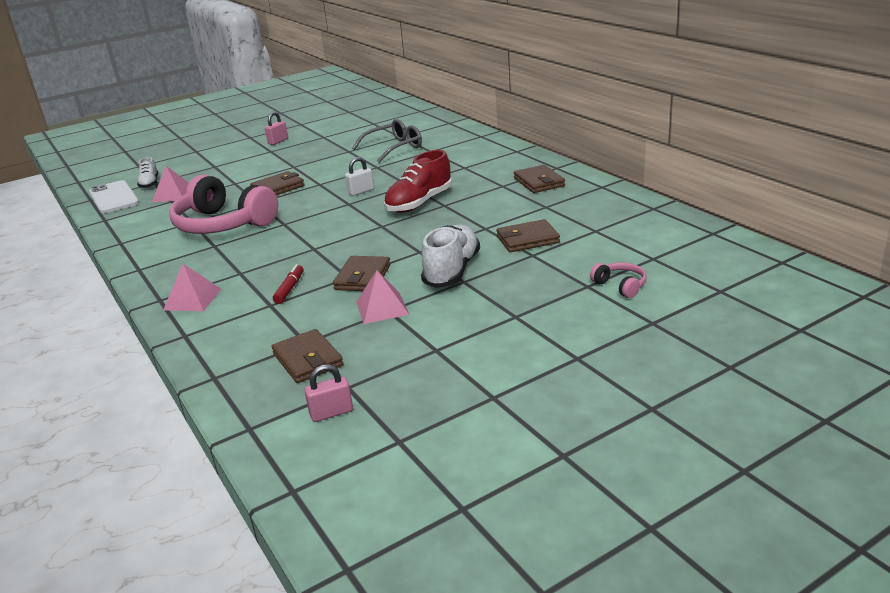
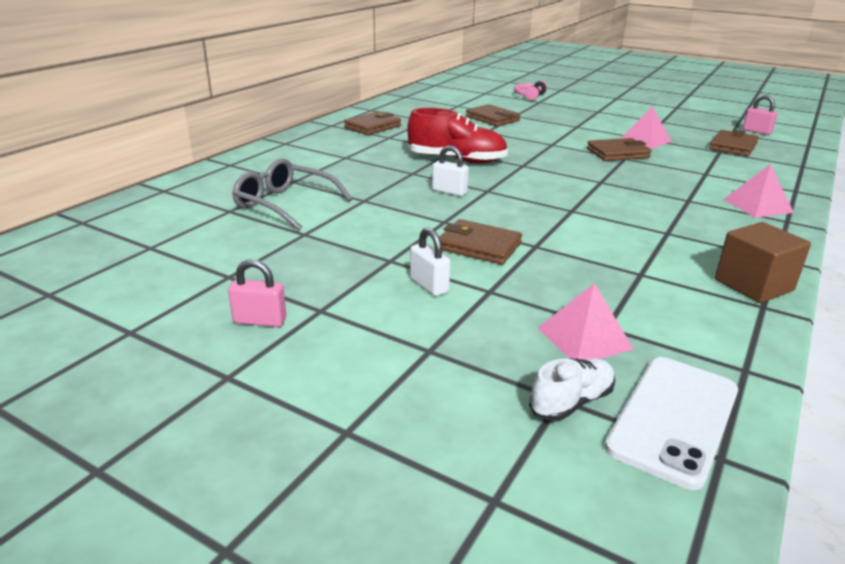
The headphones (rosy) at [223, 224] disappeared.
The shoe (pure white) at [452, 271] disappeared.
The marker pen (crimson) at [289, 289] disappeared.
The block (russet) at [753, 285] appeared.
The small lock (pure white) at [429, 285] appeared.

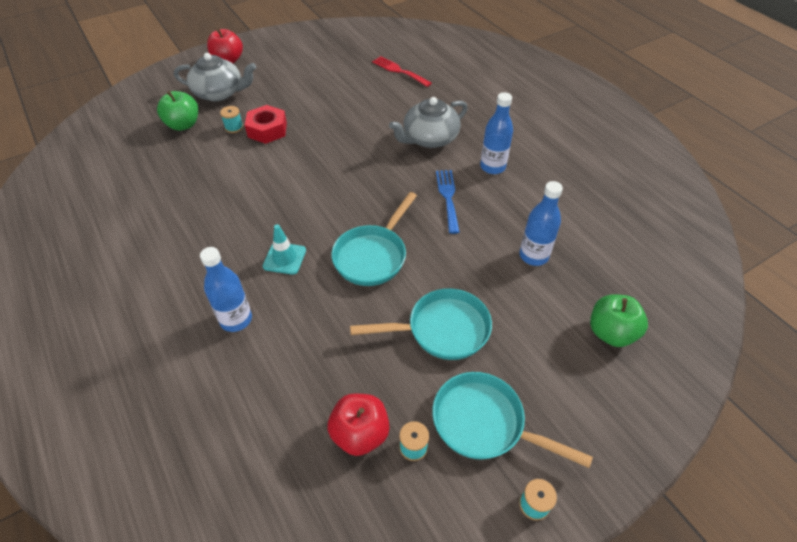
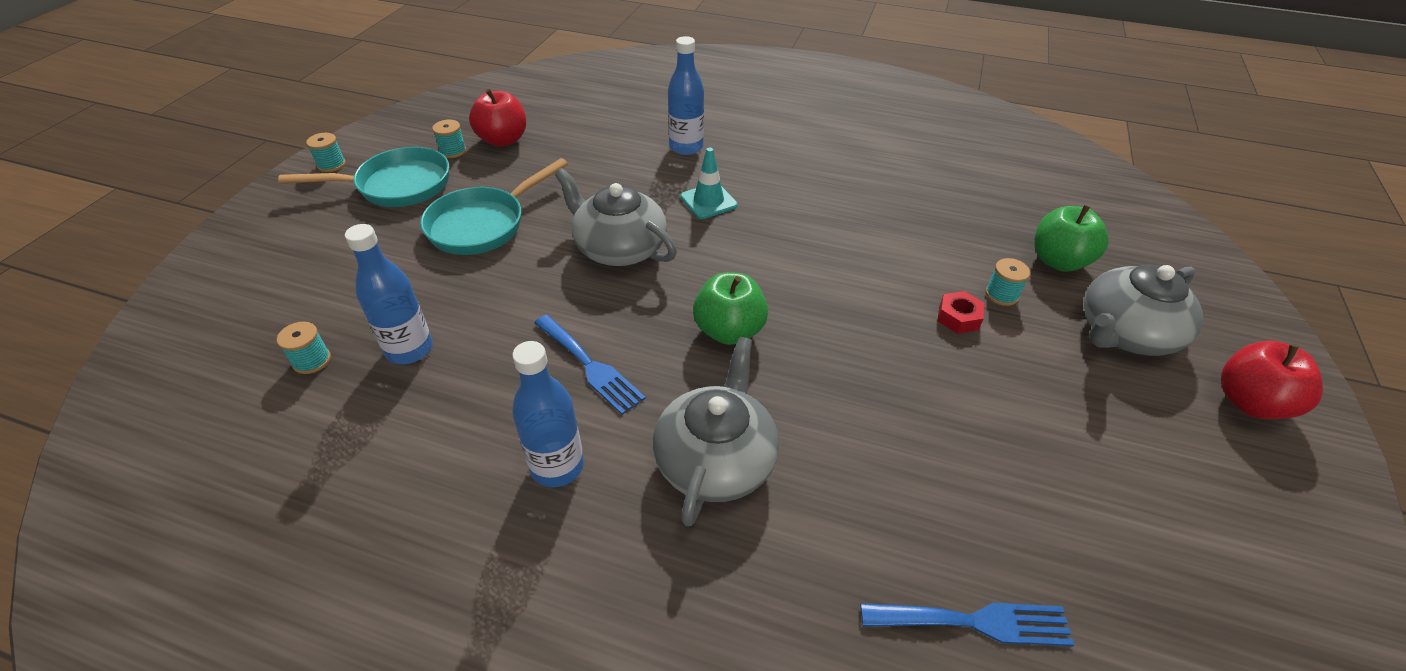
The dinner fork (crimson) at [399, 71] became the dinner fork (royal blue) at [975, 622].
The hexagon nut (crimson) at [267, 130] changed to 0.59 times the size.
The skillet (teal) at [373, 256] was replaced by the china teapot (gray) at [619, 248].
The toy apple (leaf-green) moved from [611, 332] to [729, 331].
The reel of thread (teal) at [312, 361] appeared.

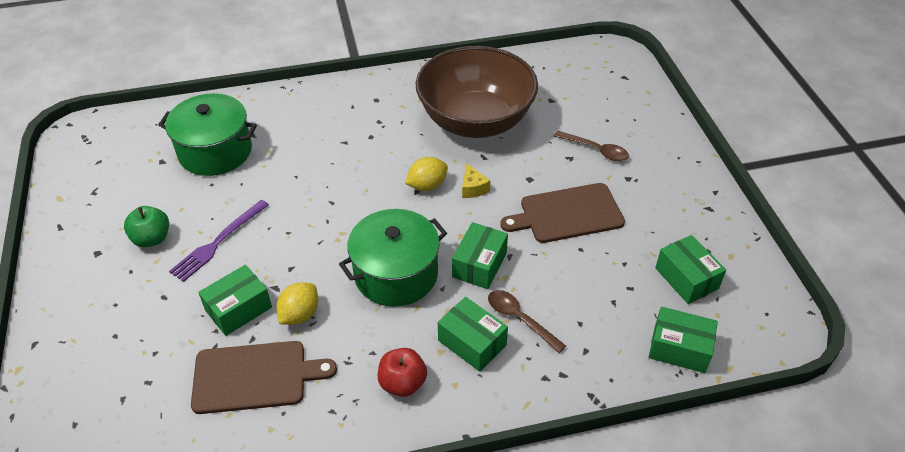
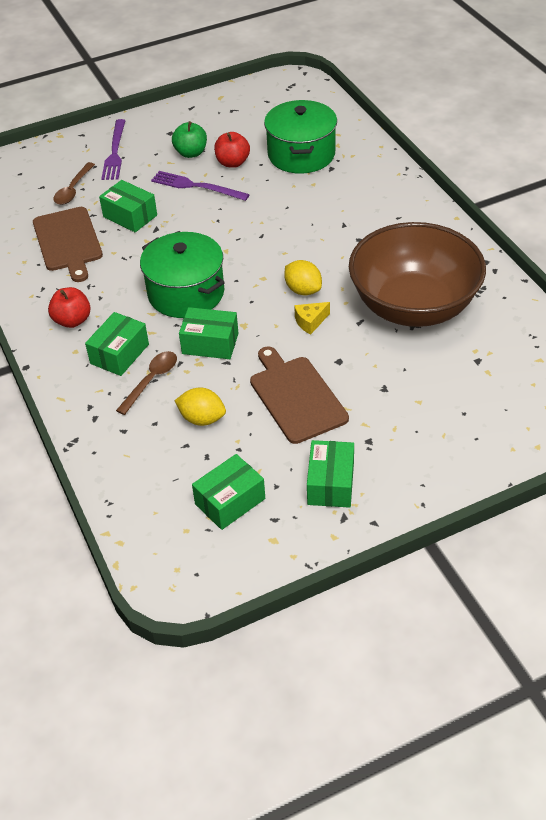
The teaspoon (russet) moved from [596, 150] to [73, 189].
The citrus fruit (golden) moved from [300, 314] to [202, 419].
The parcel (leaf-green) moved from [679, 348] to [331, 484].
The dinner fork (royal purple) at [115, 152] appeared.
The toy apple (crimson) at [232, 163] appeared.

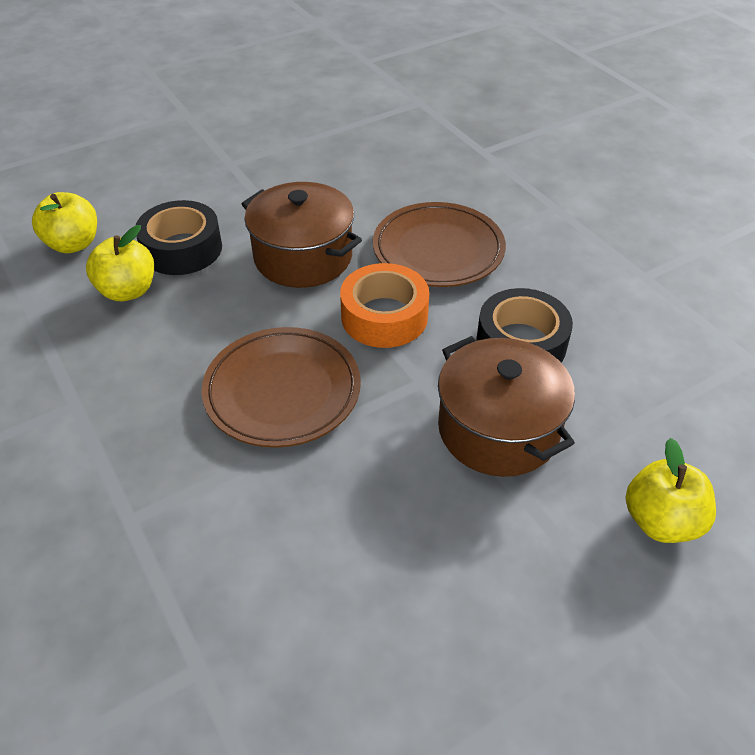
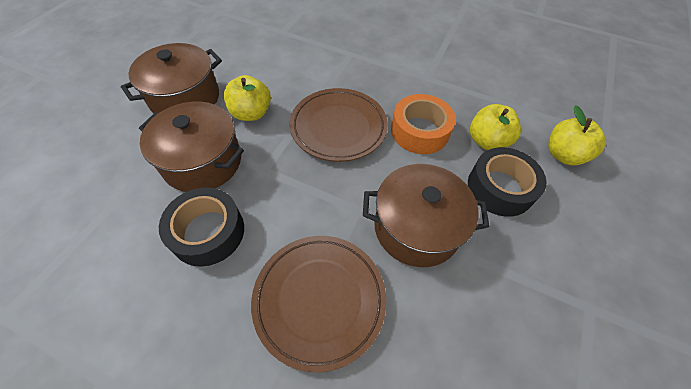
The sticky tape (orange-coloured) moved from [384, 316] to [419, 131].
The toy apple (golden) moved from [661, 521] to [251, 113].
The stockpot (russet) at [185, 98] appeared.

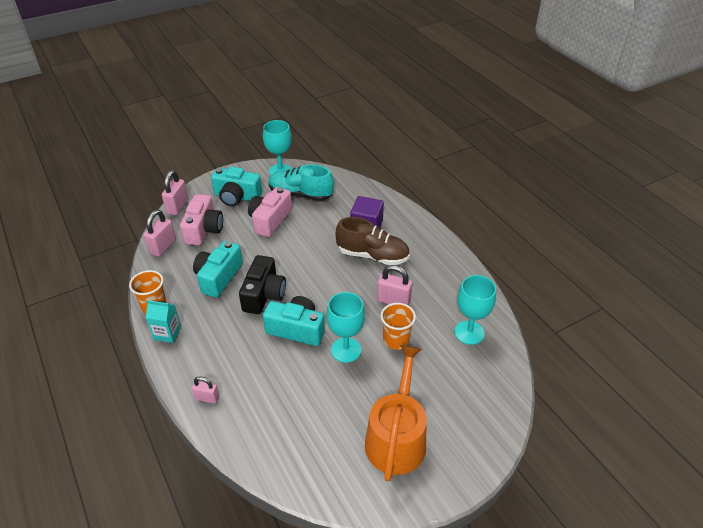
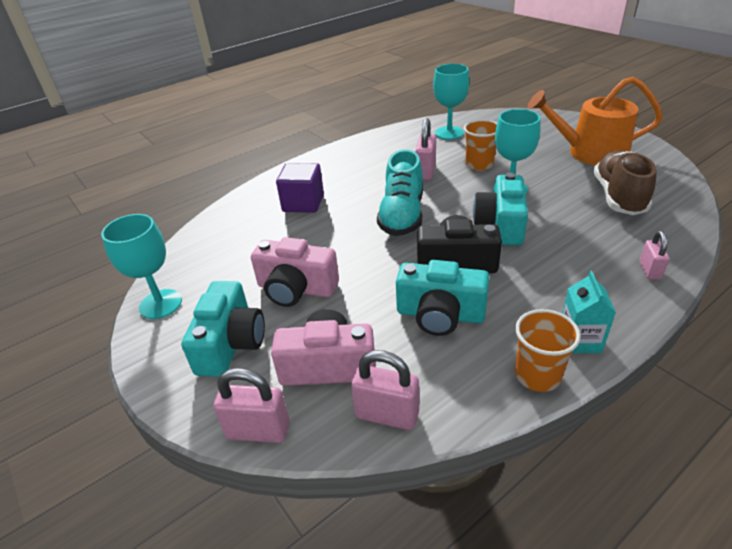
The shoe (teal) moved from [300, 194] to [402, 215].
The shoe (russet) moved from [372, 255] to [619, 196].

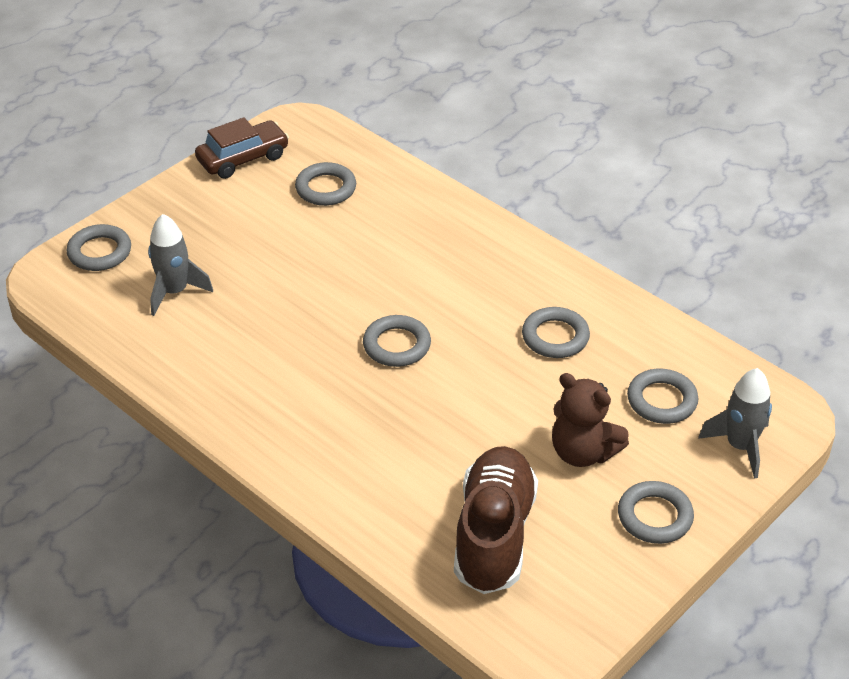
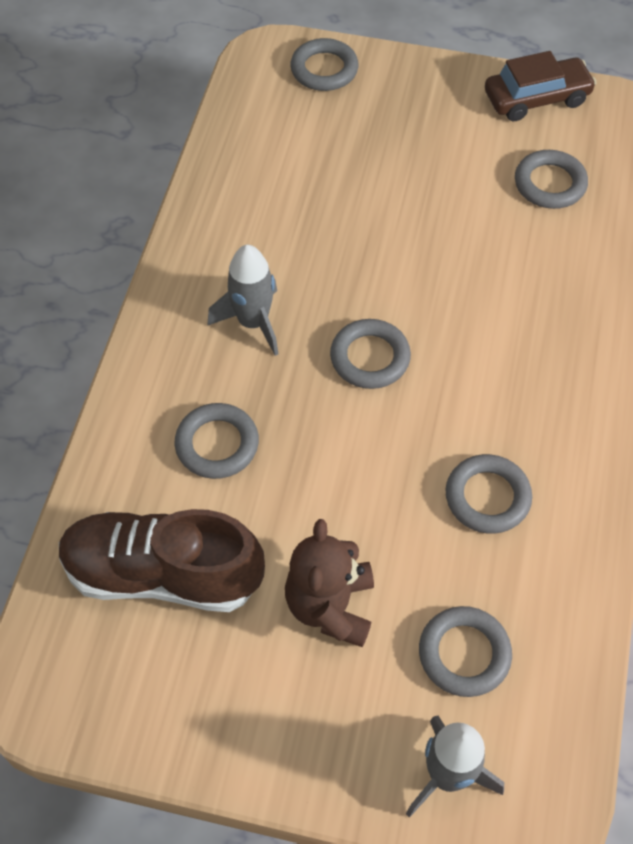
The automobile (russet) at [243, 158] turned 45 degrees counterclockwise.
The rocket (gray) moved from [175, 292] to [253, 322].
The shoe (russet) at [494, 535] turned 150 degrees counterclockwise.
The torus (gray) moved from [654, 516] to [217, 444].

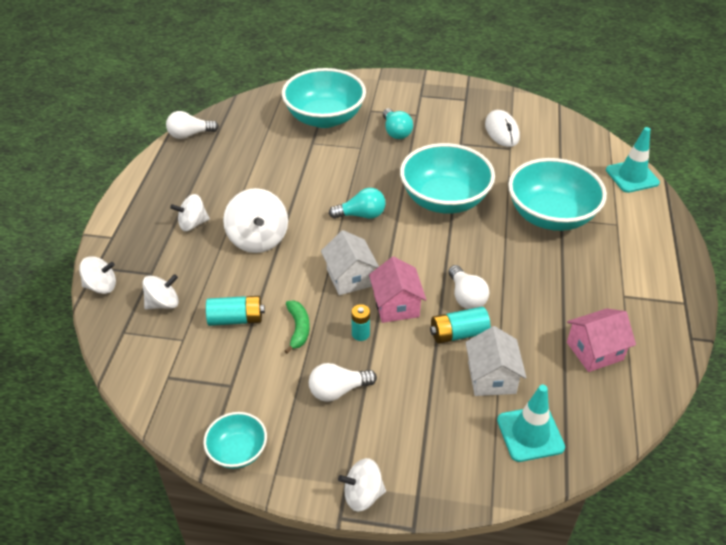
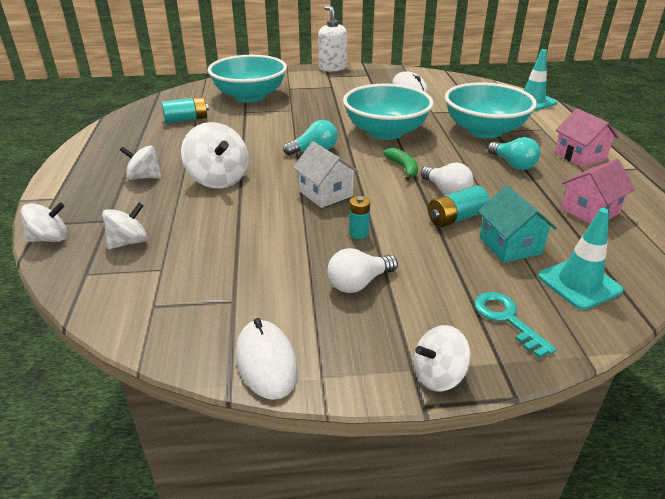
The light bulb (teal) moved from [396, 132] to [513, 164].
The light bulb (pure white) at [190, 135] disappeared.
The spinning top (pure white) at [193, 224] turned 45 degrees clockwise.
The house (rosy) moved from [396, 305] to [580, 156].
The power cell (teal) moved from [236, 319] to [186, 119].
The banana (leaf-green) moved from [298, 329] to [403, 168].
The house (pure white) at [491, 377] became the house (teal) at [510, 246].
The serving bowl (teal) at [238, 451] was replaced by the PC mouse (pure white) at [266, 362].
The soap pump (pure white) at [332, 68] appeared.
The door key (teal) at [507, 319] appeared.

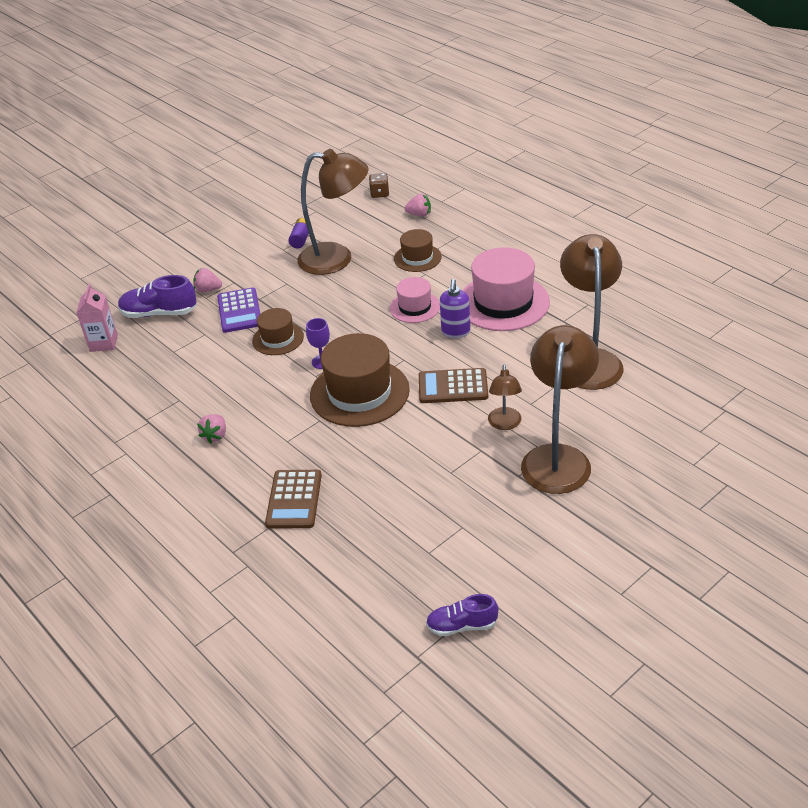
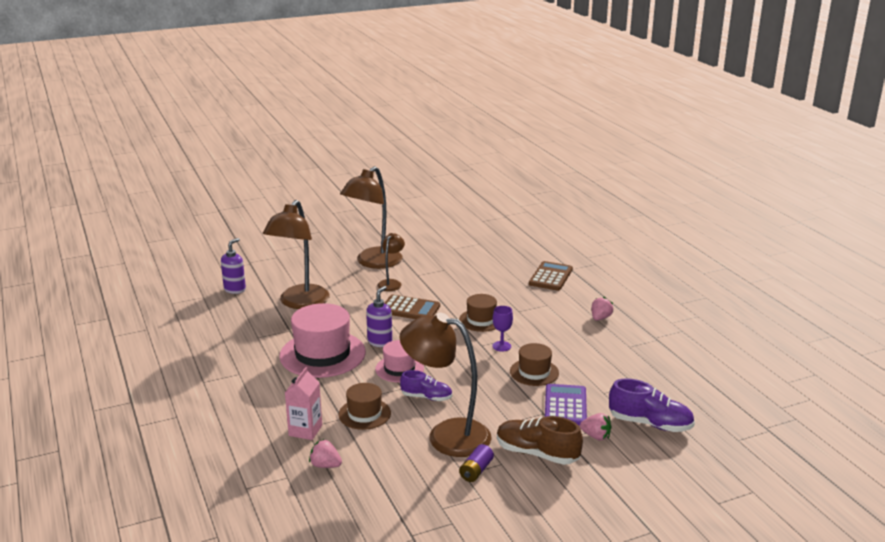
The dice (russet) at [379, 193] disappeared.
The carton (rosy) moved from [103, 343] to [305, 430].
The tall hat (russet) at [359, 392] changed to 0.55 times the size.
The shoe (royal purple) moved from [462, 625] to [426, 397].
The soap pump (royal purple) at [235, 289] appeared.
The shoe (russet) at [537, 454] appeared.

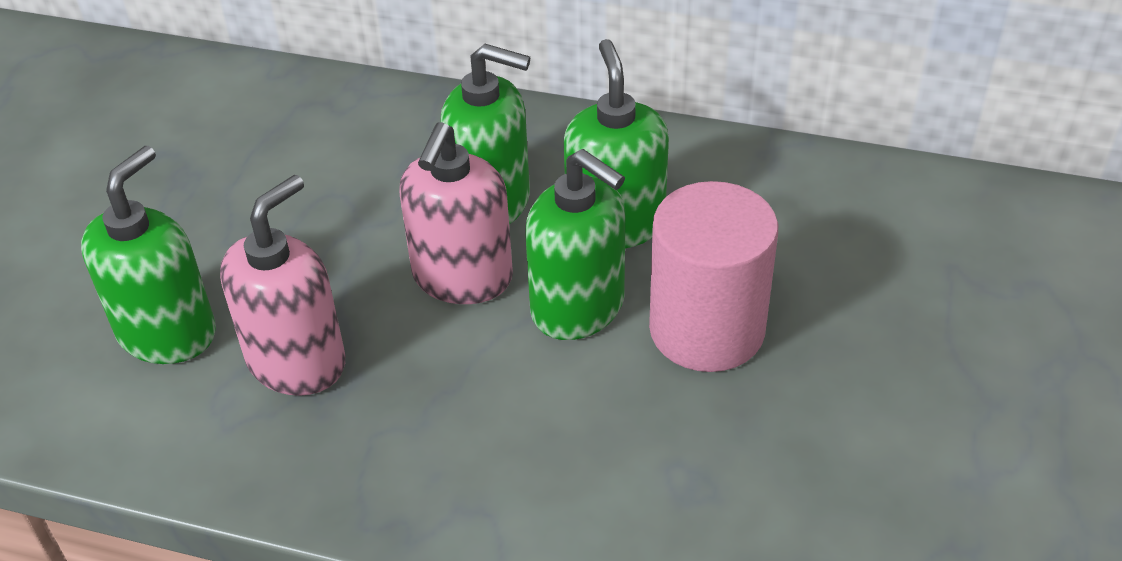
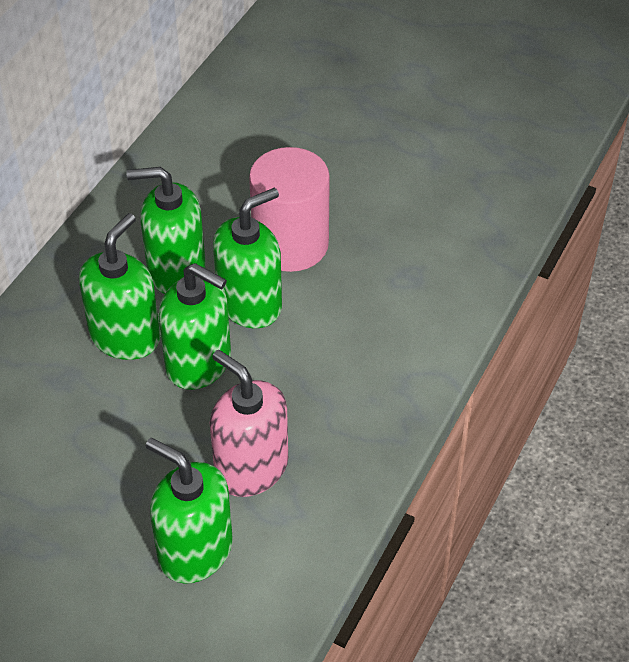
The soap pump (rosy) at [462, 278] became the soap pump (leaf-green) at [199, 363].

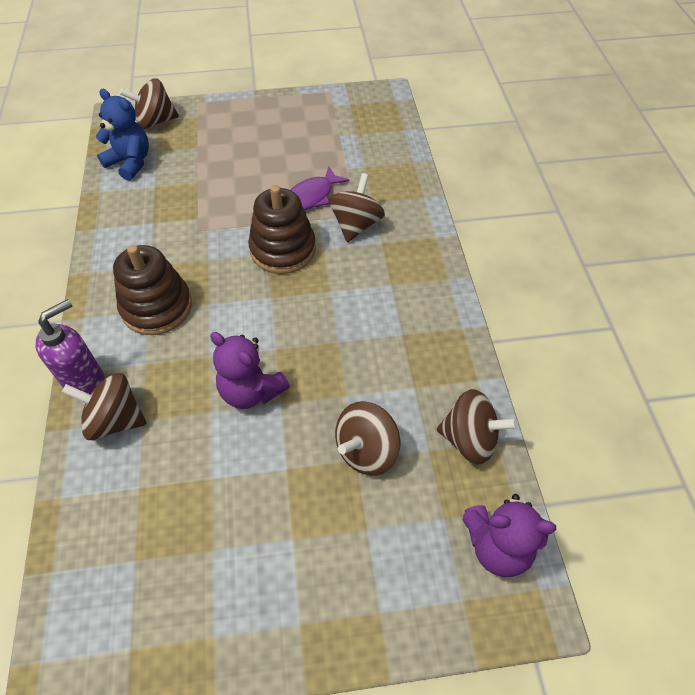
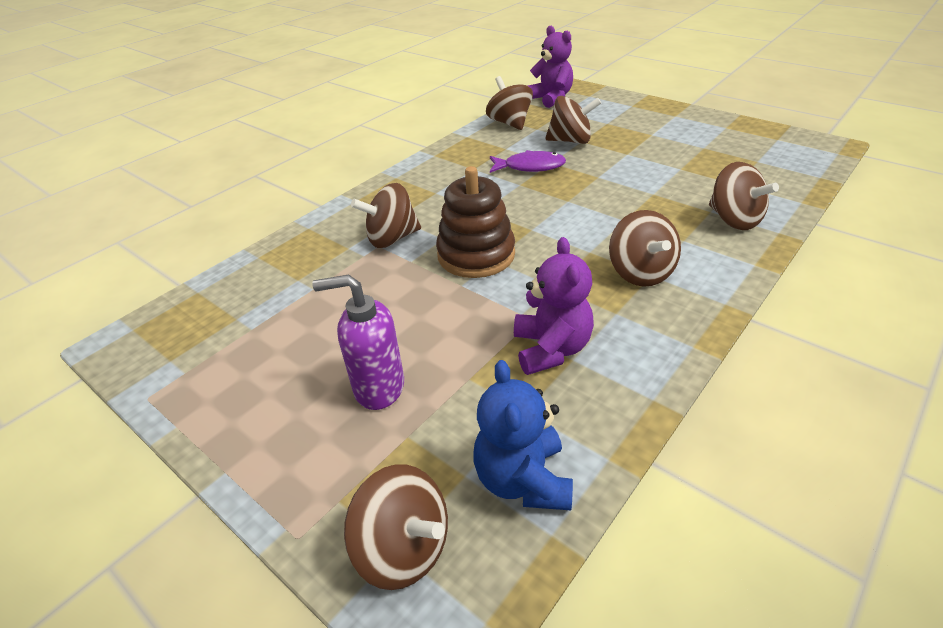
The fish (royal purple) moved from [311, 196] to [530, 167].
The stacking toy (russet) at [157, 307] was replaced by the spinning top (russet) at [640, 272].
The soap pump (royal purple) moved from [85, 380] to [378, 388].
The teddy (royal purple) moved from [251, 391] to [551, 349].

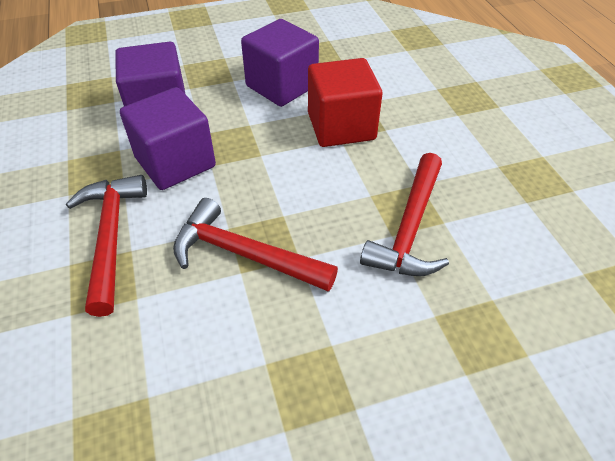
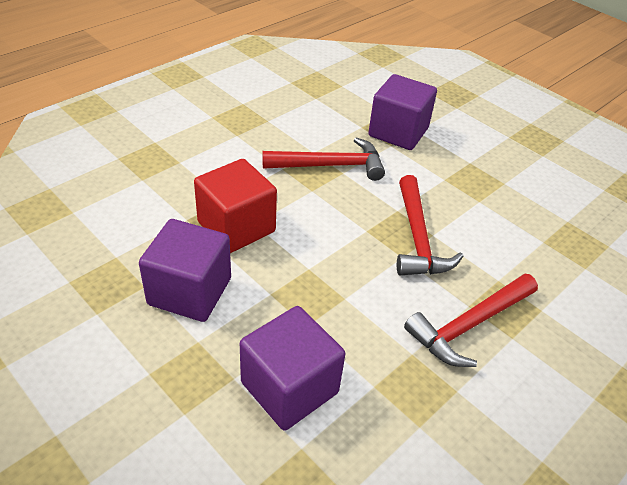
The block (royal purple) moved from [175, 162] to [398, 132].

